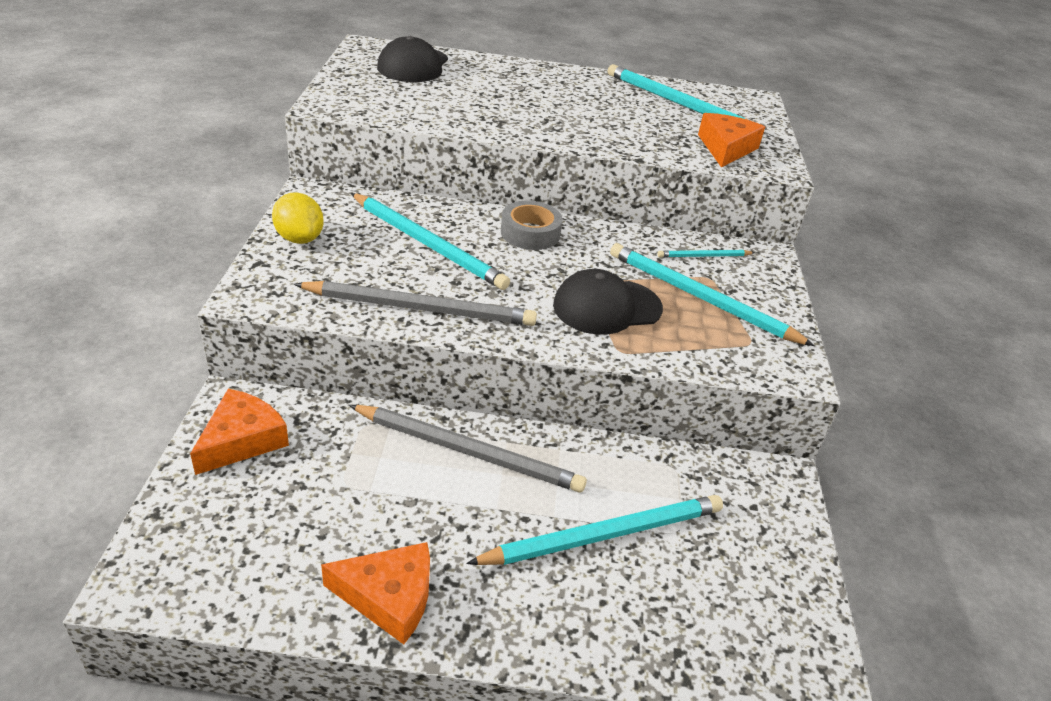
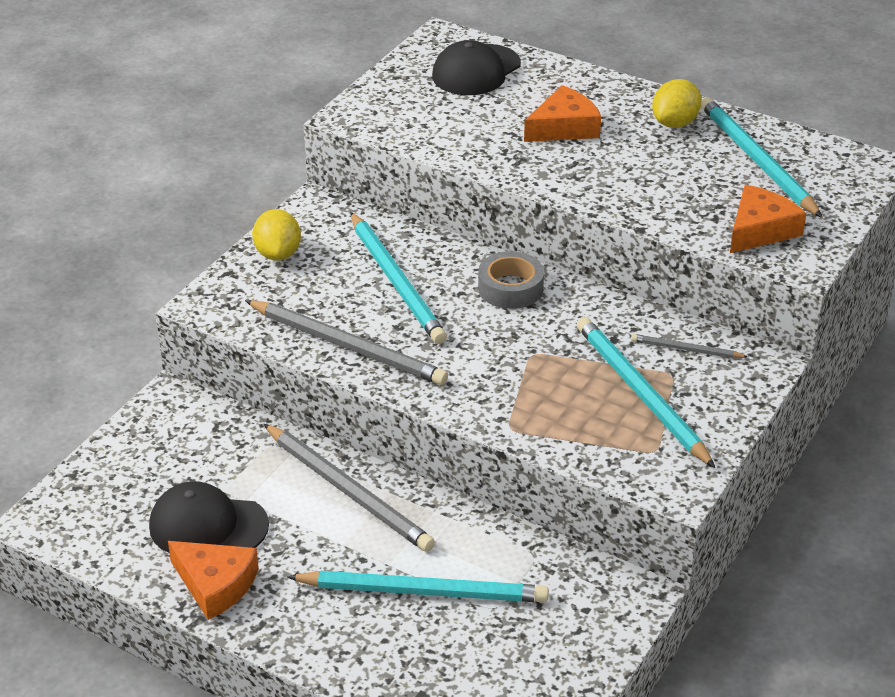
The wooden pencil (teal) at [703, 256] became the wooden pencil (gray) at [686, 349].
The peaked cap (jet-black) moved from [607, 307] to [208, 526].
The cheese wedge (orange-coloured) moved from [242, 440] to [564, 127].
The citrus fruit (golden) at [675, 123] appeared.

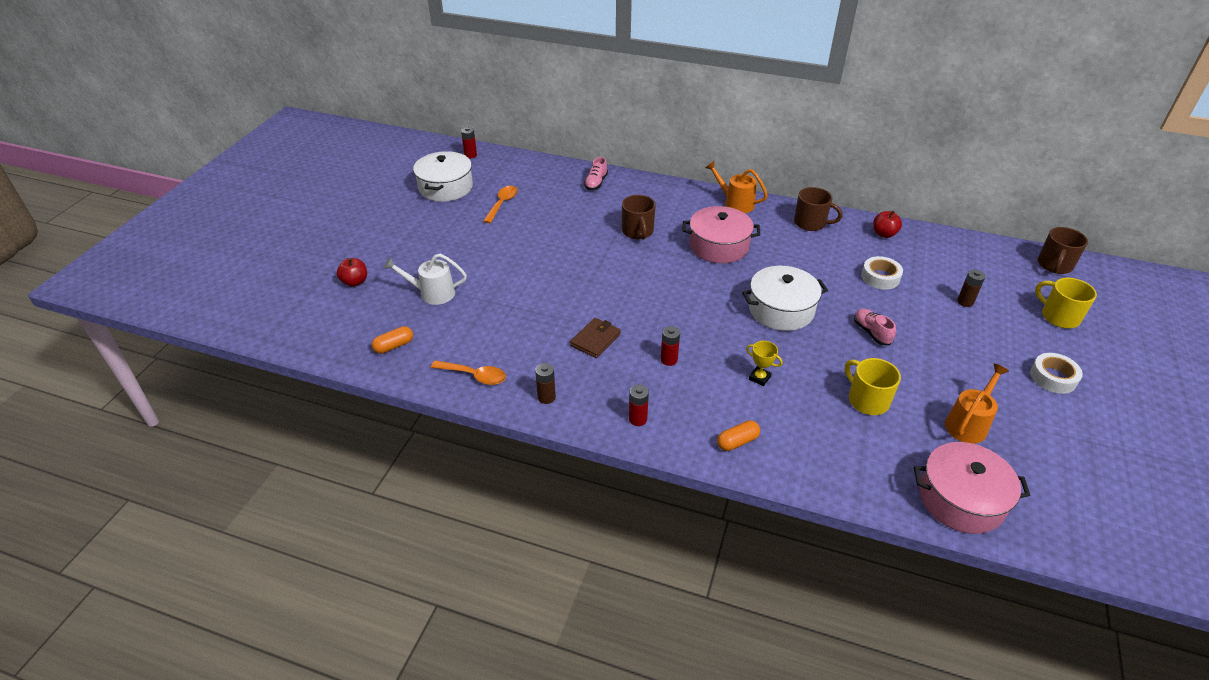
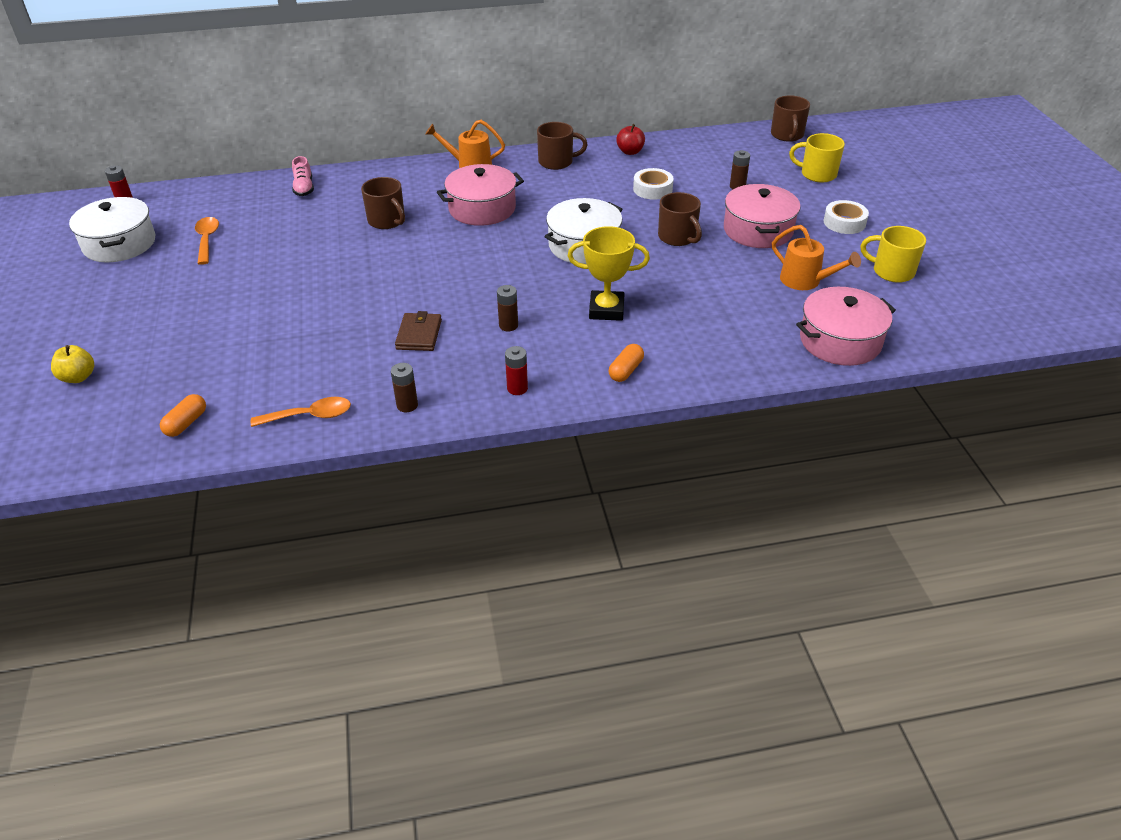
The sprinkling can (pure white) at [432, 293] disappeared.
The toy apple (crimson) at [355, 282] became the toy apple (golden) at [78, 377].
The shoe (rosy) at [871, 332] was replaced by the coffee mug (russet) at [678, 237].
The power cell (crimson) at [669, 360] became the power cell (russet) at [508, 325].
The trophy (golden) at [759, 378] changed to 1.87 times the size.
The coffee mug (golden) moved from [867, 400] to [892, 271].
The sprinkling can (orange-coloured) at [968, 423] turned 120 degrees clockwise.
The stockpot (rosy) at [758, 230] appeared.

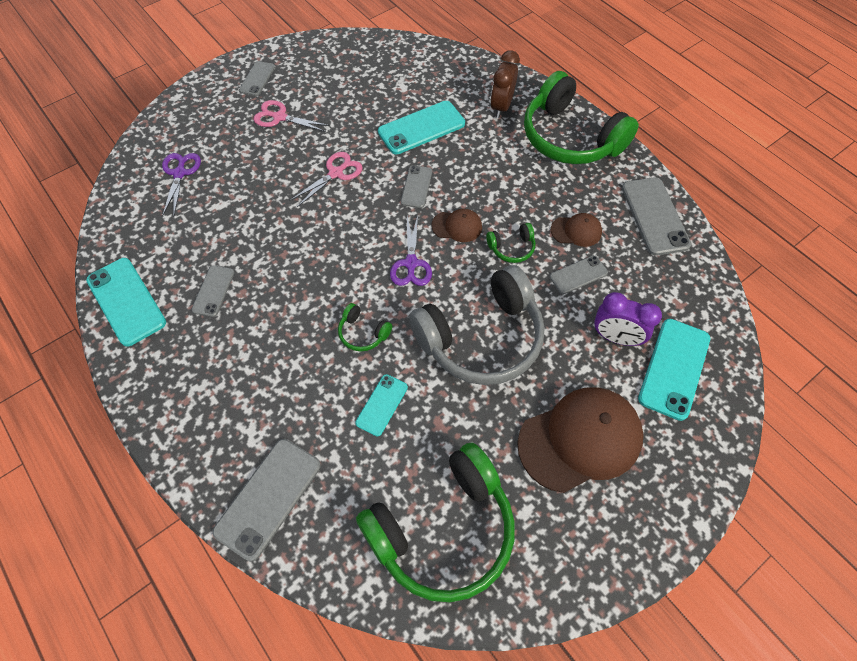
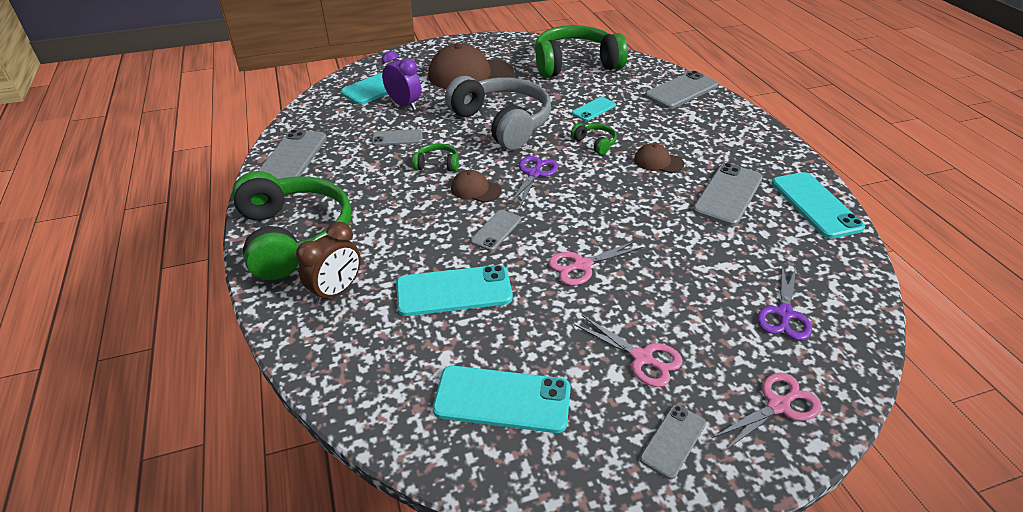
The peaked cap (russet) moved from [576, 231] to [658, 162].
The headphones (gray) at [481, 338] turned 60 degrees clockwise.
The mobile phone (gray) at [213, 291] changed to 1.73 times the size.
The mobile phone (teal) at [502, 399] appeared.
The shears (rosy) at [778, 406] appeared.

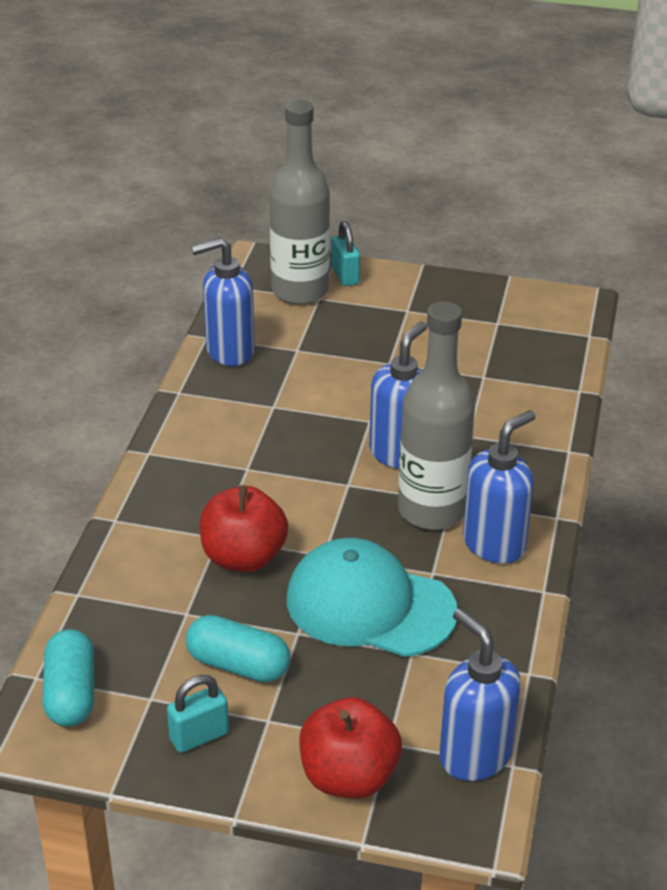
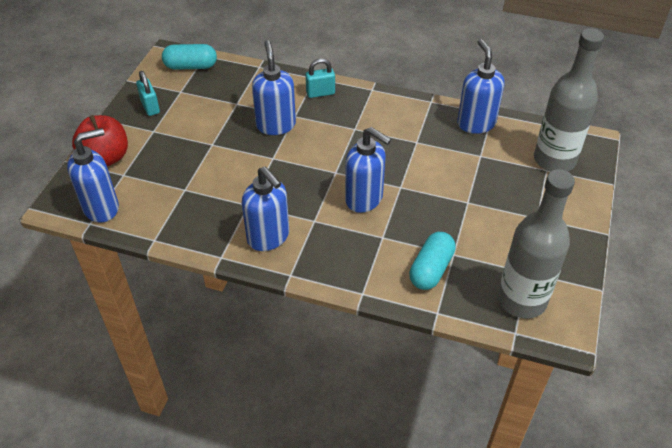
The small lock (teal) moved from [345, 276] to [320, 93].
The drink bottle (gray) moved from [431, 510] to [522, 300].
The toy apple (crimson) at [243, 557] was replaced by the soap pump (royal blue) at [276, 125].
The peaked cap (teal) at [370, 605] disappeared.
The pill shape (teal) moved from [238, 665] to [431, 269].

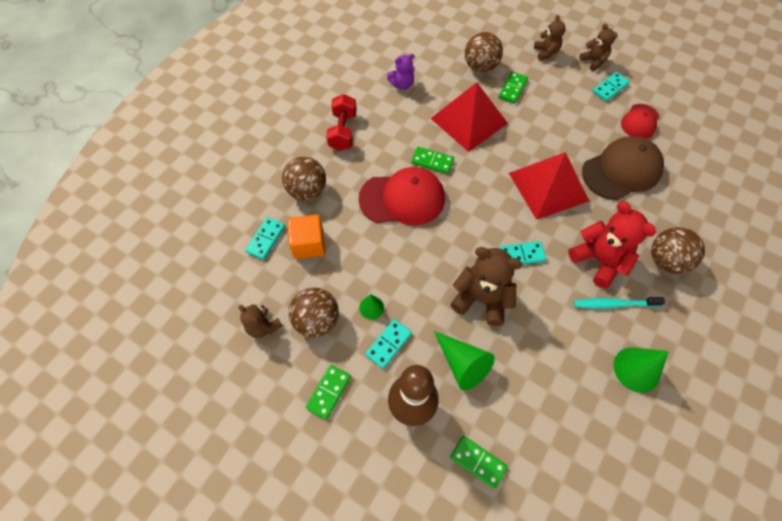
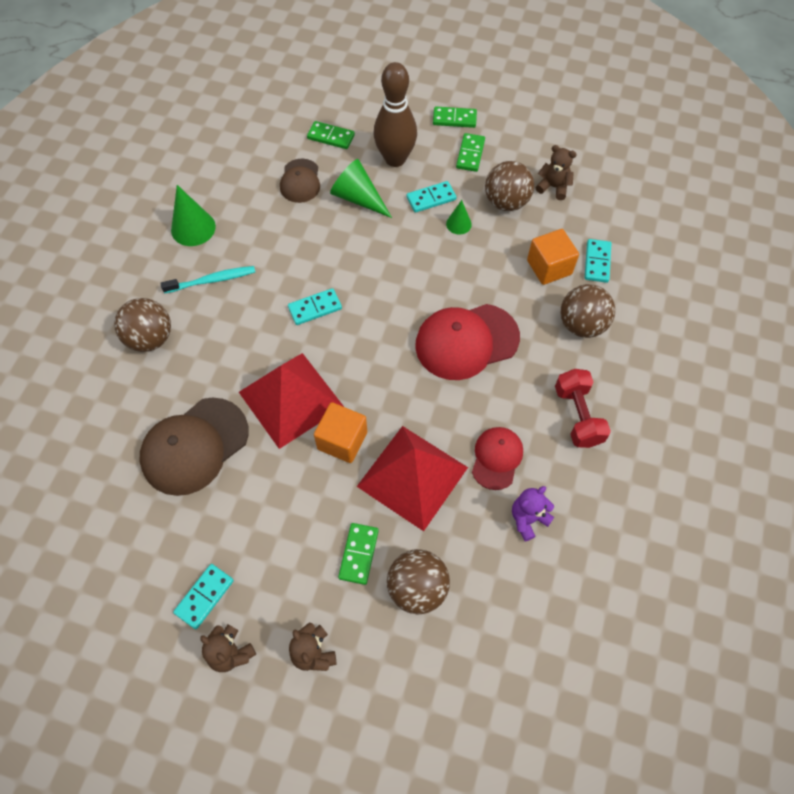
The peaked cap (crimson) moved from [640, 122] to [497, 458].
The domino piece (leaf-green) moved from [432, 161] to [454, 119].
The teddy (crimson) at [599, 260] disappeared.
The teddy (russet) at [481, 298] disappeared.
The domino piece (teal) at [388, 344] turned 45 degrees clockwise.
The peaked cap (russet) at [300, 181] appeared.
The block (orange-coloured) at [342, 440] appeared.

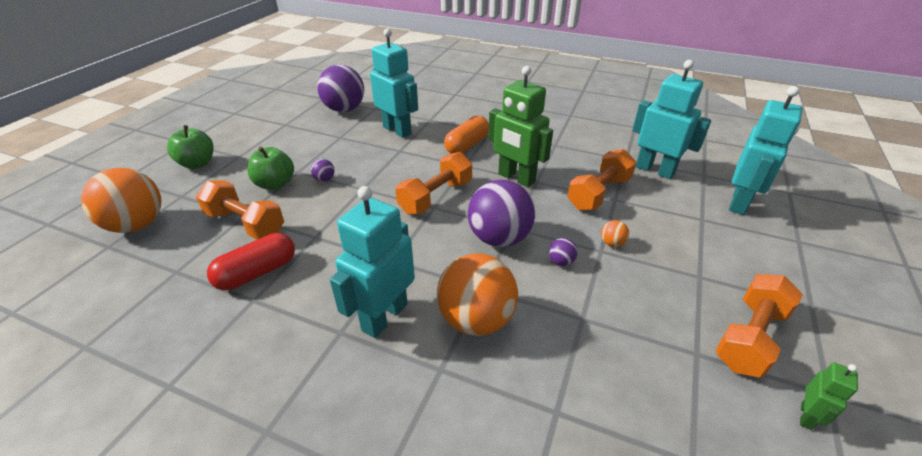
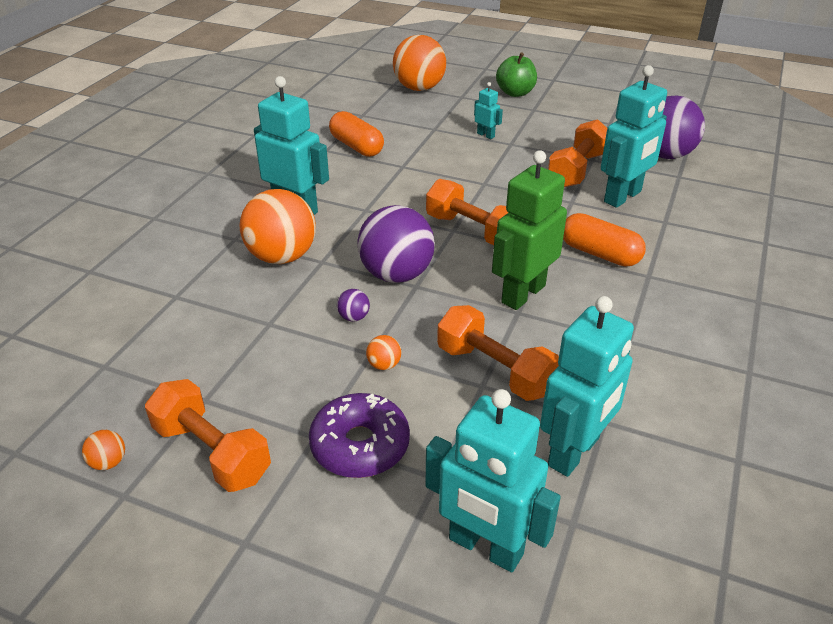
The toy apple (leaf-green) at [275, 184] was replaced by the robot figure (teal) at [486, 135].
The ball (royal purple) at [324, 179] disappeared.
The free weight (orange-coloured) moved from [246, 223] to [577, 170].
The pill shape (crimson) at [257, 273] became the pill shape (orange-coloured) at [356, 146].
The robot figure (leaf-green) at [806, 416] was replaced by the ball (orange-coloured) at [108, 462].
The donut (royal purple) at [360, 445] appeared.

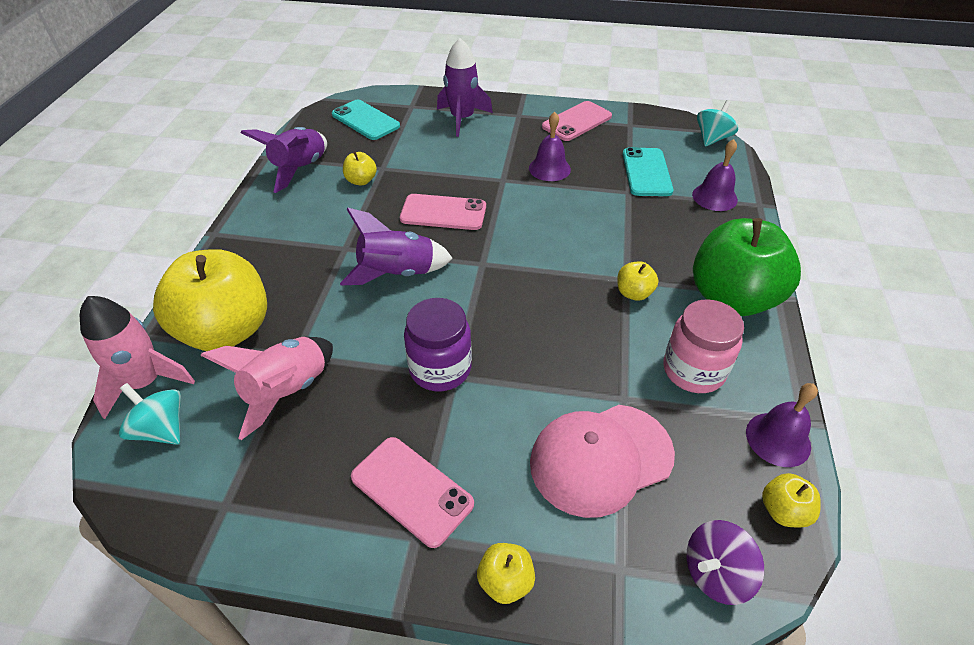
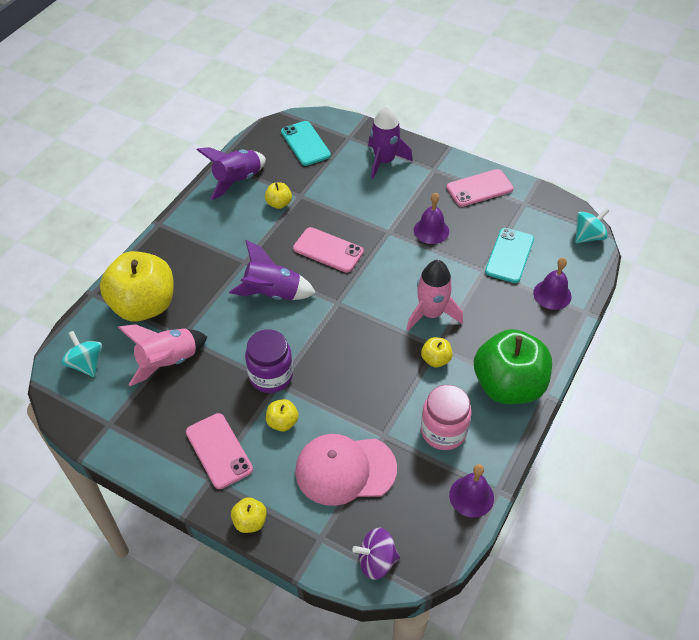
The rocket (rosy) moved from [145, 382] to [431, 313].
The toy apple (golden) moved from [783, 511] to [282, 422].

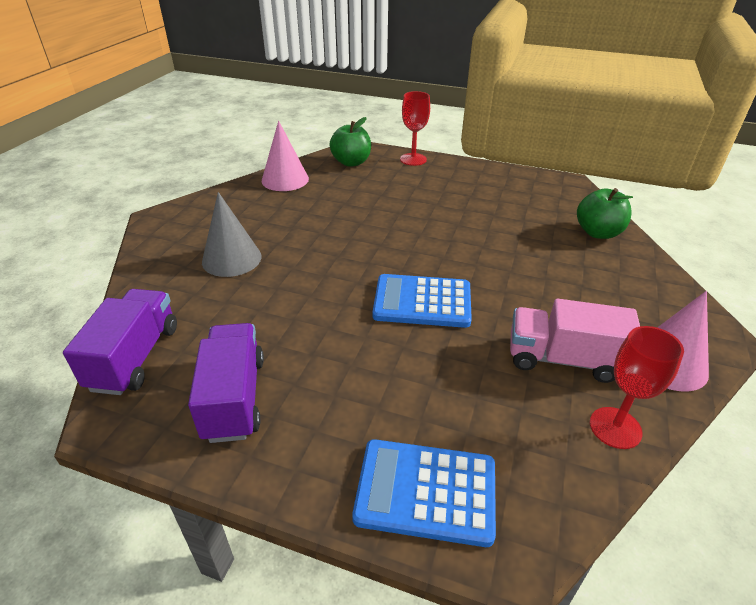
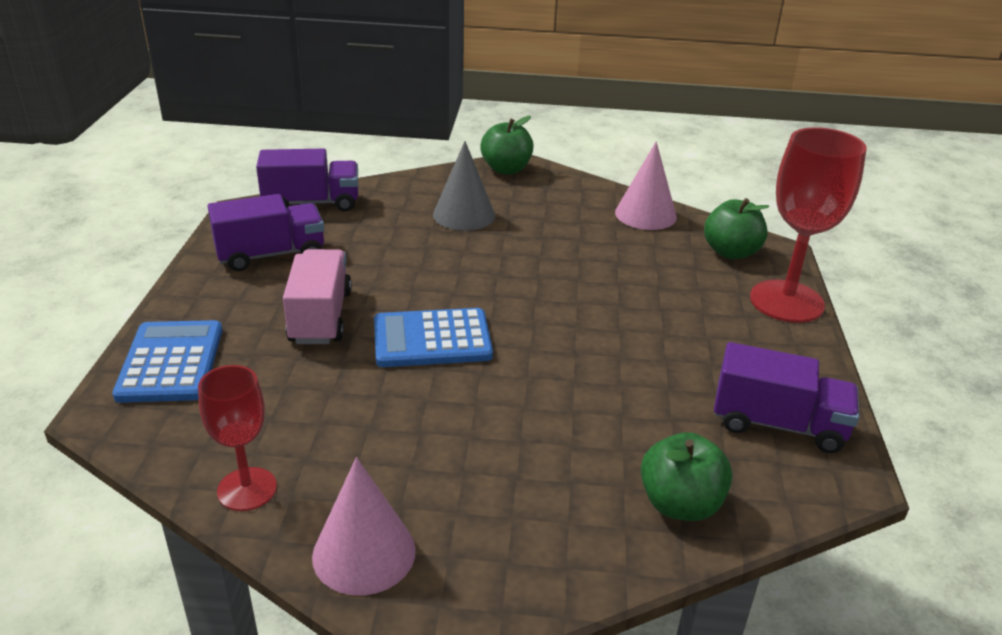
The wine glass (crimson) at [413, 159] changed to 1.68 times the size.
The pocket calculator (royal blue) at [422, 301] turned 90 degrees counterclockwise.
The lorry (rosy) moved from [563, 359] to [320, 317].
The toy apple (leaf-green) at [506, 169] appeared.
The lorry (royal purple) at [778, 424] appeared.

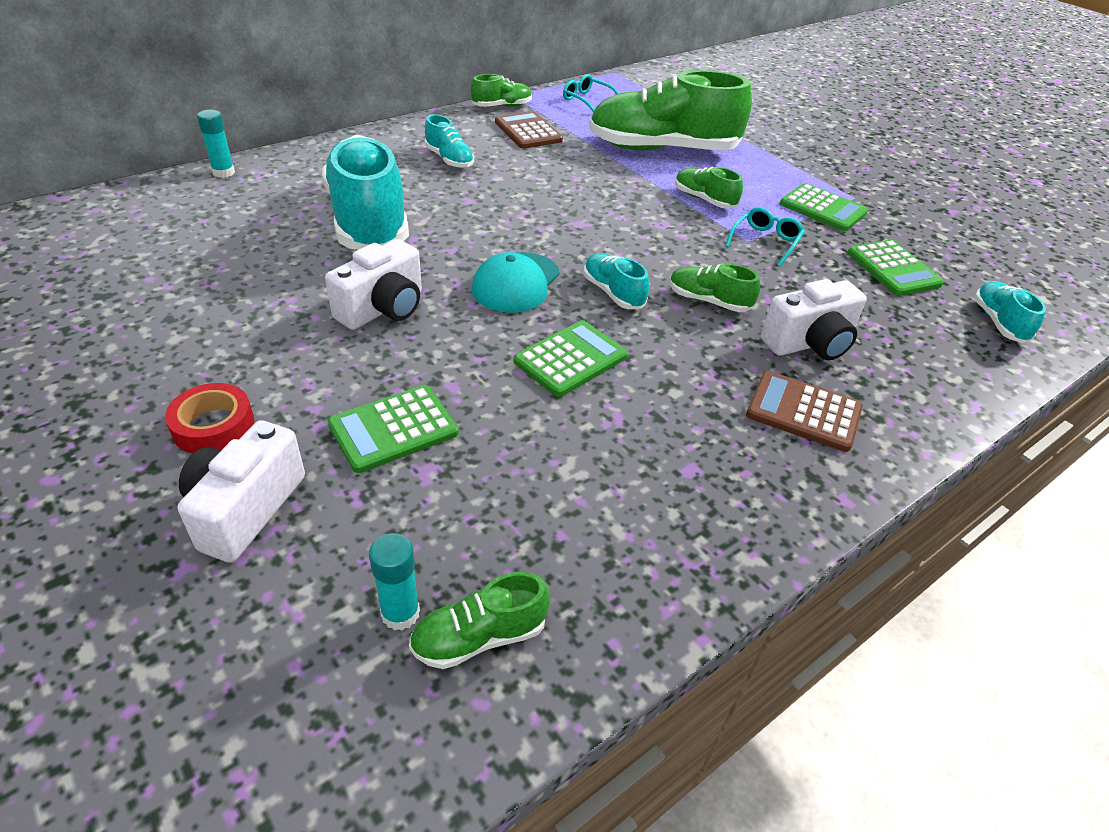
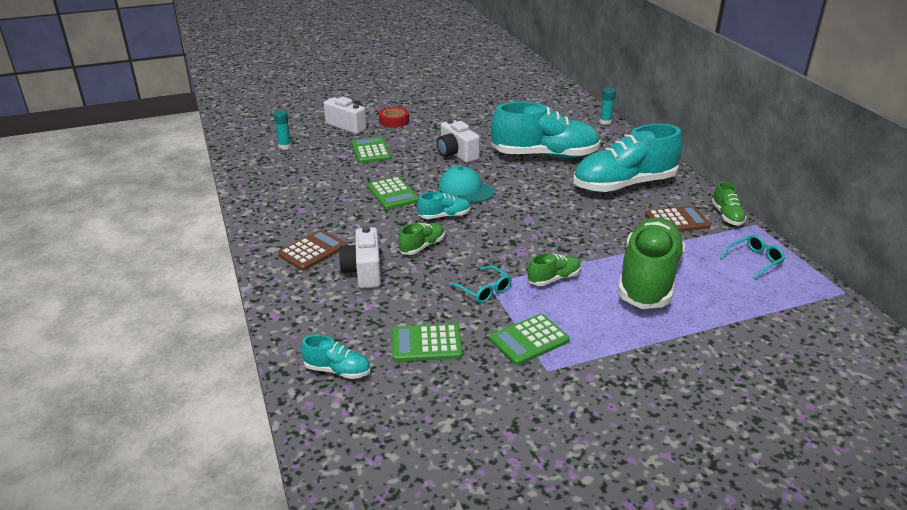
The shoe (teal) at [449, 159] changed to 2.27 times the size.
The shoe (leaf-green) at [479, 637] disappeared.

